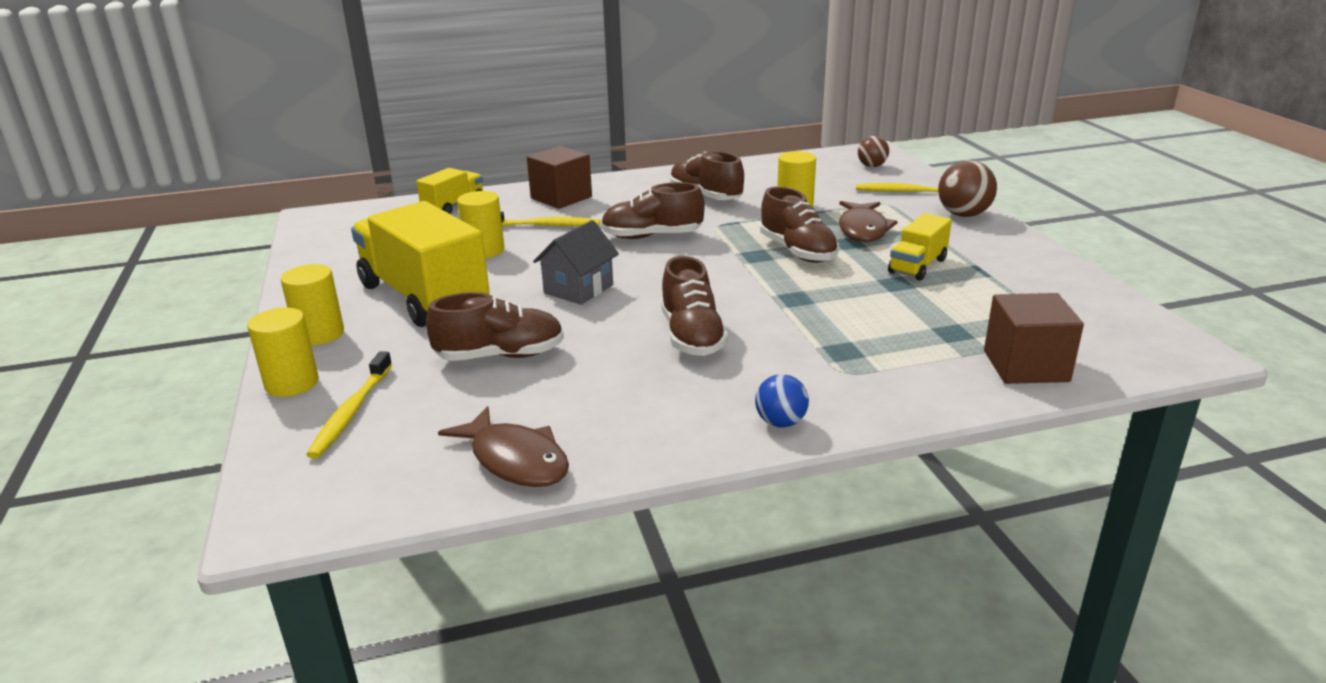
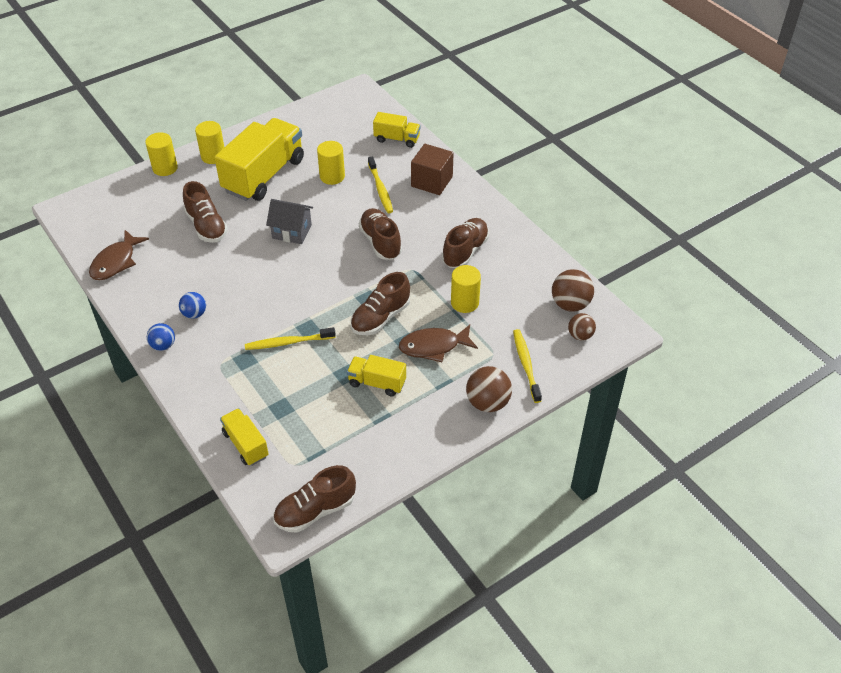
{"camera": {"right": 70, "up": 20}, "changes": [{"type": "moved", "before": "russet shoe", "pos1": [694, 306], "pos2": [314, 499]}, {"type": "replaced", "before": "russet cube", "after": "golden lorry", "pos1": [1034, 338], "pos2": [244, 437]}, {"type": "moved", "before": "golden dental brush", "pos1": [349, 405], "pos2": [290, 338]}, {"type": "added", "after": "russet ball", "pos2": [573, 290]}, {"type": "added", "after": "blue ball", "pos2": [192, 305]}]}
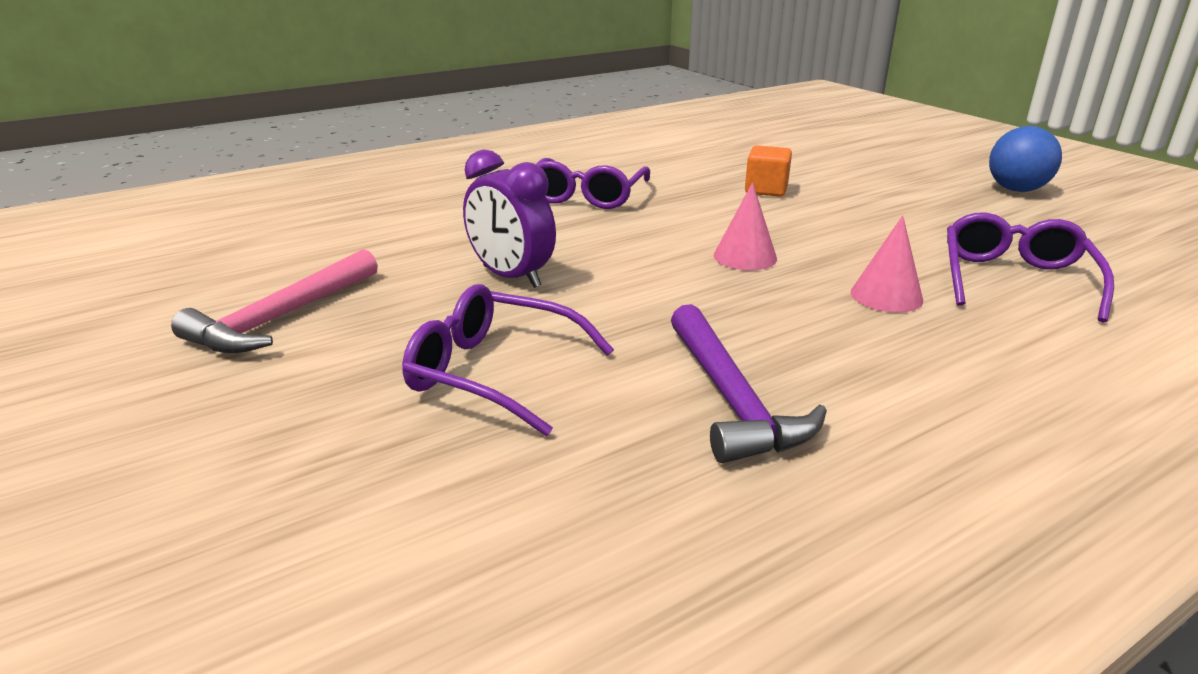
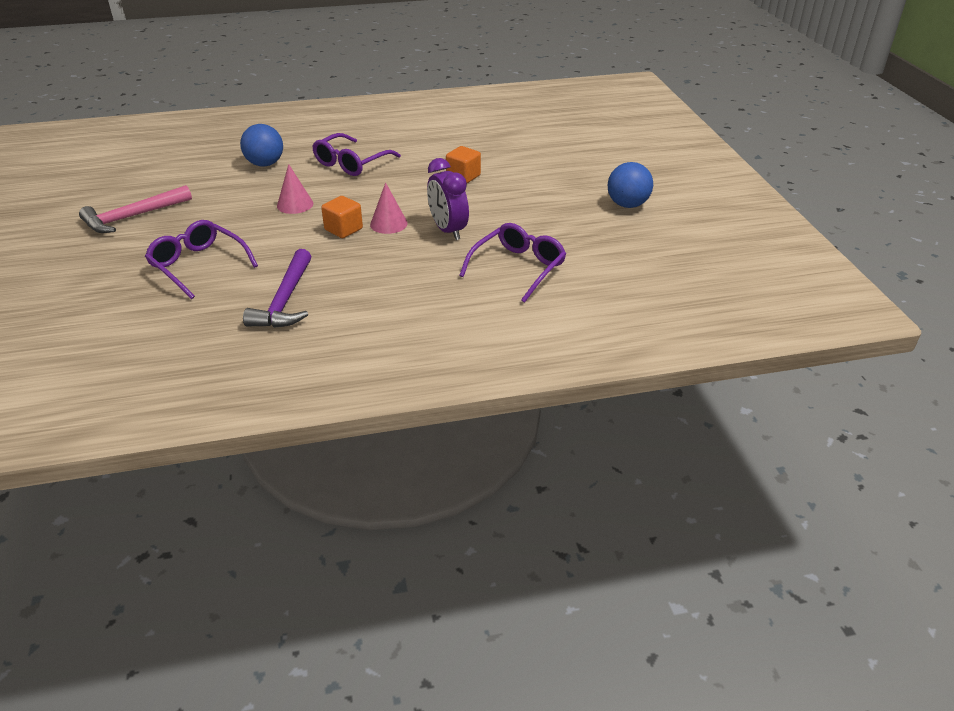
{"camera": {"right": 20, "up": 10}, "changes": [{"type": "moved", "before": "violet bedside clock", "pos1": [509, 219], "pos2": [448, 199]}, {"type": "moved", "before": "pink solid cone", "pos1": [887, 264], "pos2": [295, 189]}, {"type": "added", "after": "blue ball", "pos2": [261, 145]}, {"type": "added", "after": "orange-coloured cube", "pos2": [342, 217]}]}
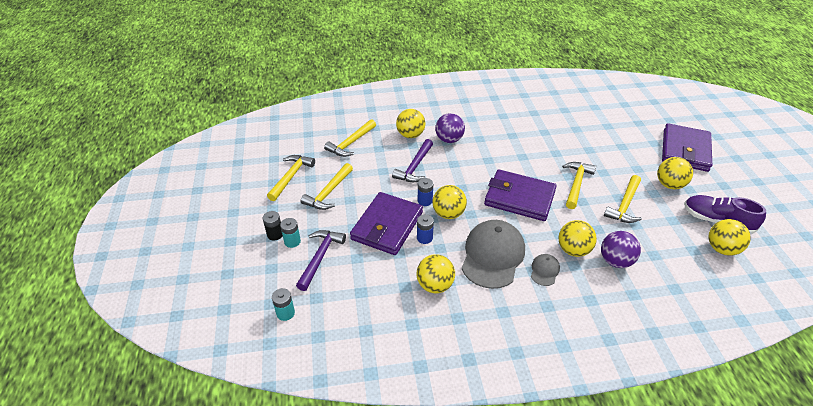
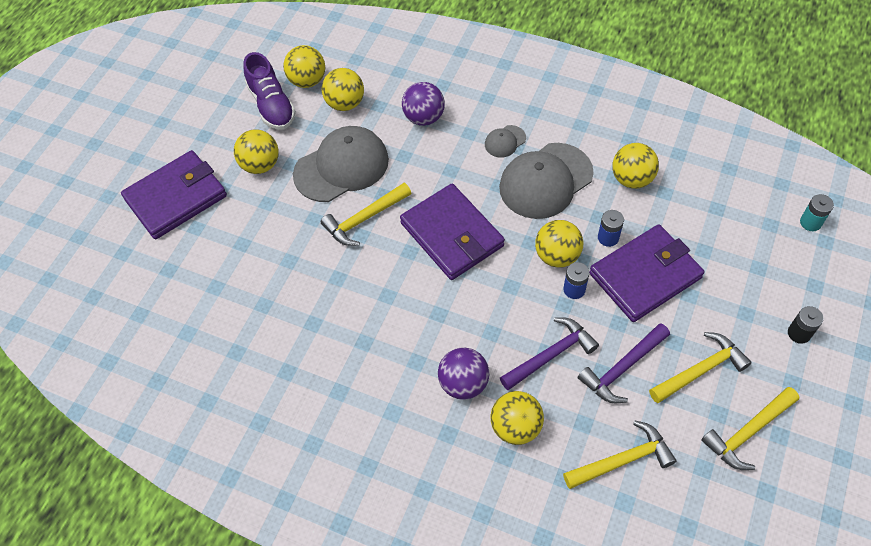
{"camera": {"right": -145, "up": 15}, "changes": [{"type": "replaced", "before": "golden carpenter's hammer", "after": "ash-grey baseball cap", "pos1": [623, 199], "pos2": [341, 164]}, {"type": "removed", "before": "aqua AA battery", "pos1": [290, 233]}, {"type": "moved", "before": "golden ball", "pos1": [577, 238], "pos2": [343, 89]}, {"type": "moved", "before": "violet carpenter's hammer", "pos1": [321, 260], "pos2": [624, 363]}]}
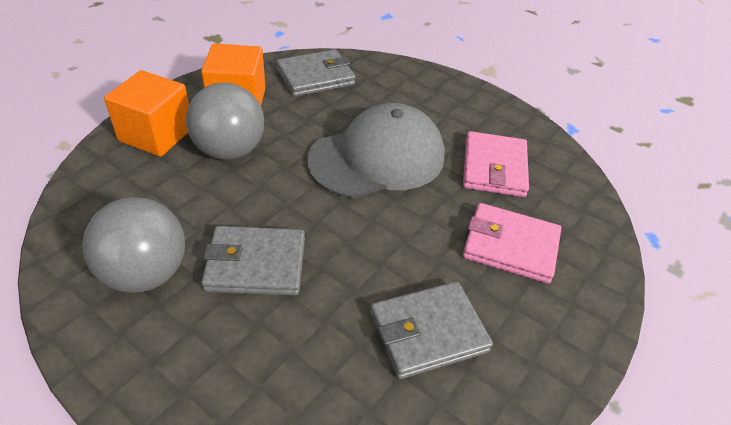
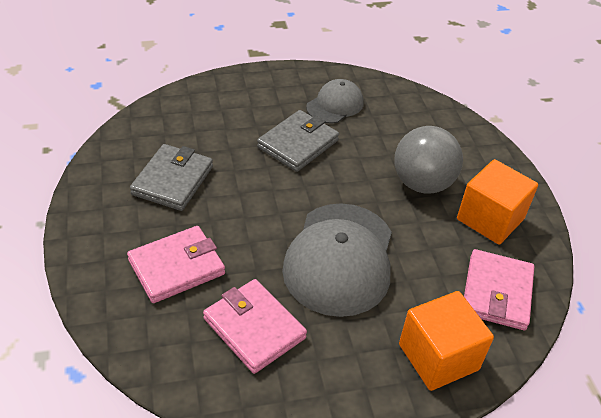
{"camera": {"right": 130, "up": 0}, "changes": [{"type": "recoloured", "before": "ash-grey card wallet", "after": "pink card wallet", "pos1": [315, 73], "pos2": [499, 289]}, {"type": "moved", "before": "orange-coloured cube", "pos1": [146, 113], "pos2": [446, 341]}, {"type": "replaced", "before": "ash-grey ball", "after": "ash-grey baseball cap", "pos1": [133, 245], "pos2": [335, 101]}]}
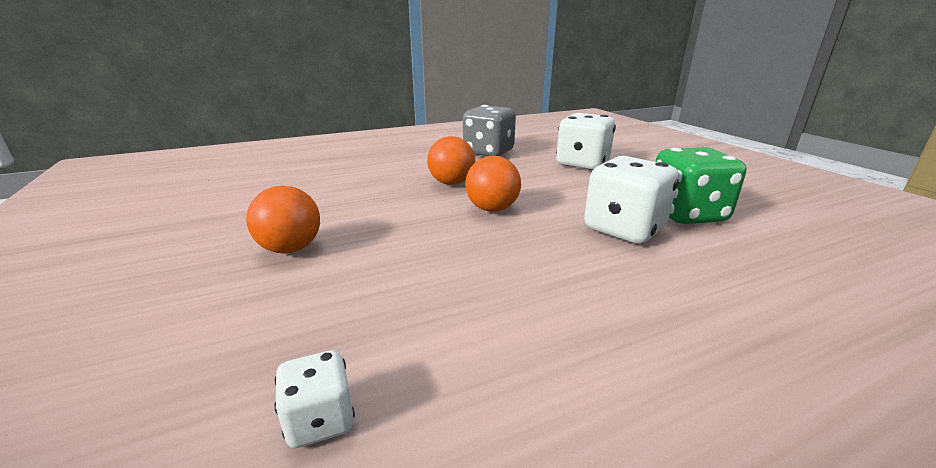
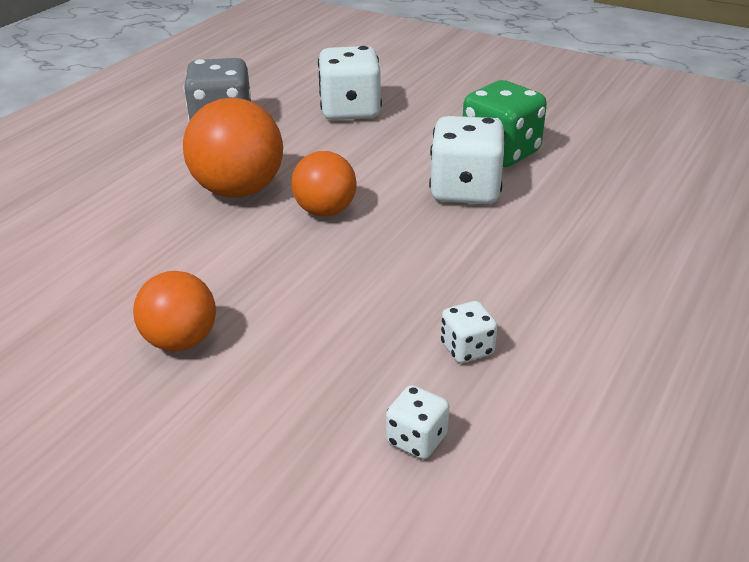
{"camera": {"right": -35, "up": 10}, "changes": [{"type": "resized", "before": "orange-coloured ball", "pos1": [451, 160], "pos2": [233, 148], "scale": 1.56}, {"type": "added", "after": "snow-white dice", "pos2": [469, 332]}]}
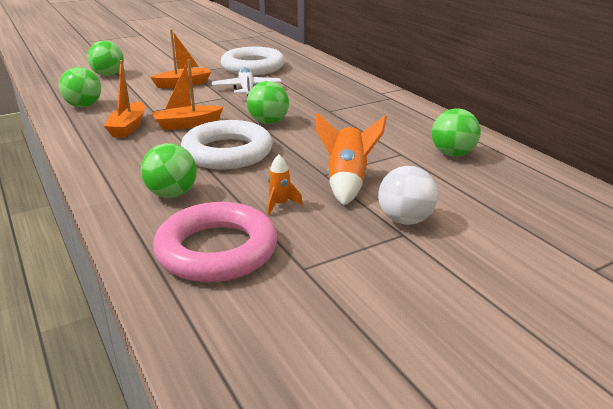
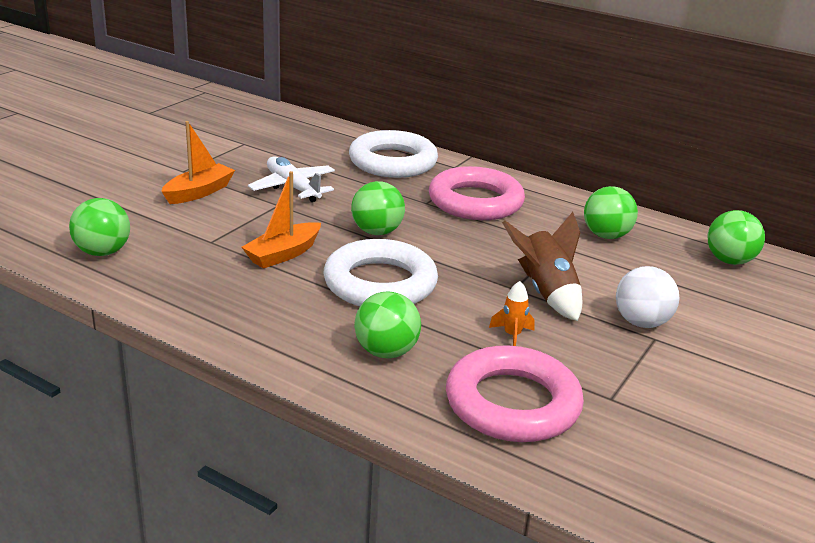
{"camera": {"right": -30, "up": 0}, "changes": [{"type": "moved", "before": "emerald ball", "pos1": [105, 58], "pos2": [736, 237]}, {"type": "moved", "before": "snow-white torus", "pos1": [253, 61], "pos2": [393, 154]}, {"type": "removed", "before": "orange-coloured boat", "pos1": [124, 99]}, {"type": "recoloured", "before": "orange-coloured spaceship", "after": "russet spaceship", "pos1": [351, 158], "pos2": [542, 266]}, {"type": "added", "after": "pink torus", "pos2": [477, 193]}]}
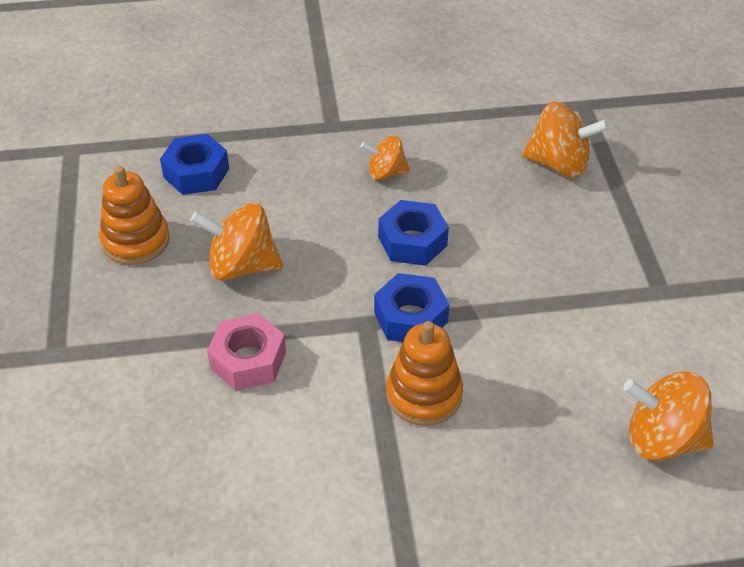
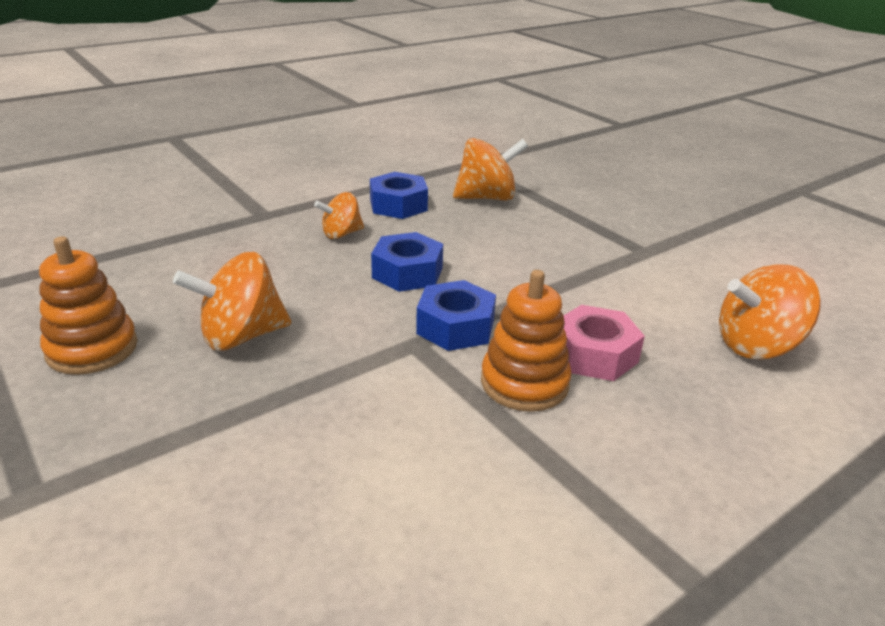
{"camera": {"right": -30, "up": -15}, "changes": [{"type": "moved", "before": "blue hexagon nut", "pos1": [194, 164], "pos2": [399, 195]}, {"type": "moved", "before": "pink hexagon nut", "pos1": [246, 352], "pos2": [604, 343]}]}
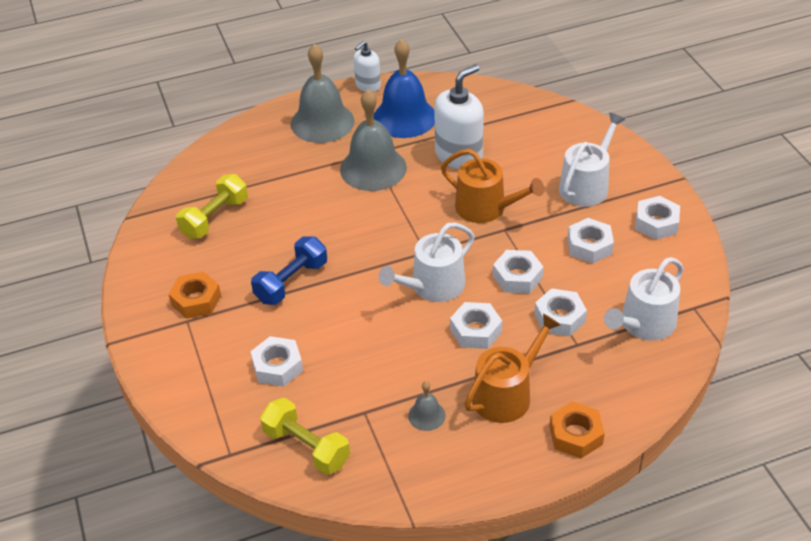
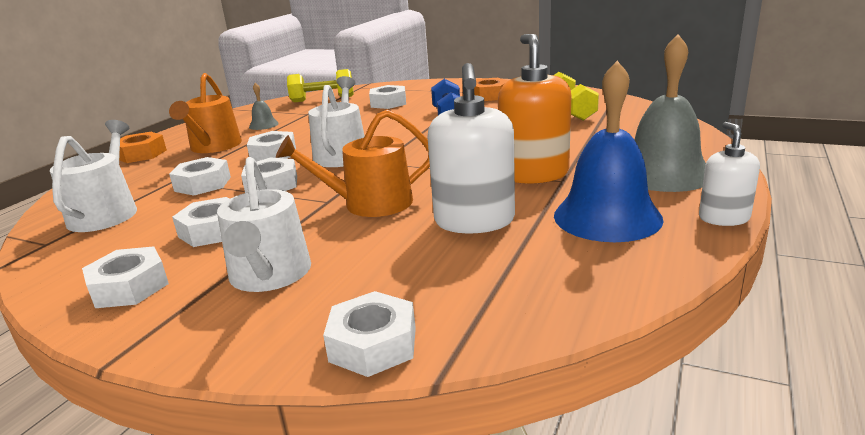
{"camera": {"right": 135, "up": -20}, "changes": [{"type": "replaced", "before": "ash-grey hand bell", "after": "orange-coloured soap pump", "pos1": [373, 140], "pos2": [534, 109]}, {"type": "added", "after": "snow-white hexagon nut", "pos2": [369, 334]}]}
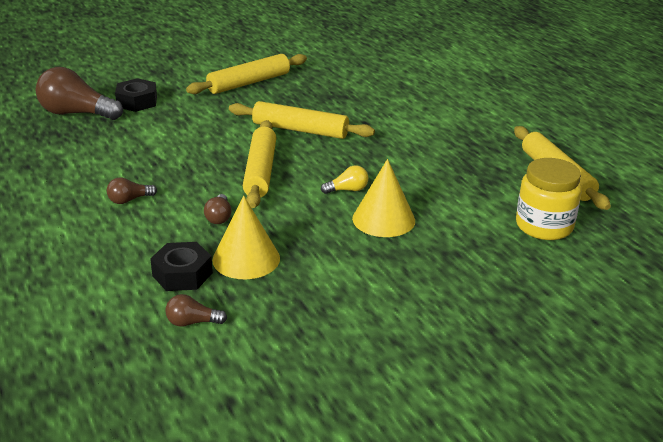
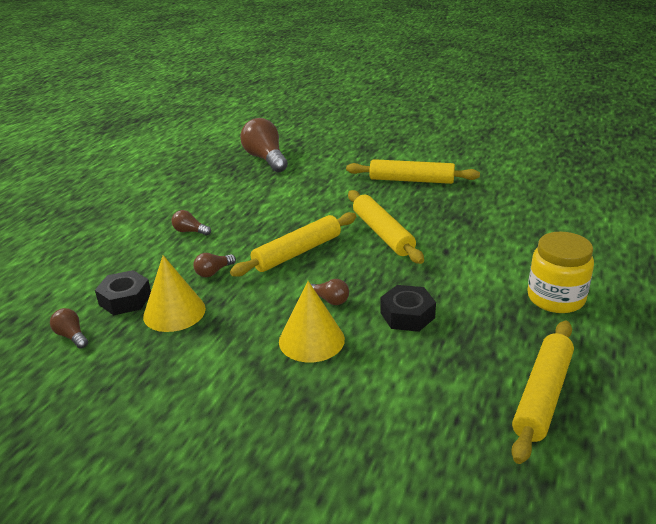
{"camera": {"right": 50, "up": 0}, "changes": [{"type": "moved", "before": "jet-black hexagon nut", "pos1": [136, 95], "pos2": [408, 308]}, {"type": "moved", "before": "golden jam jar", "pos1": [549, 199], "pos2": [560, 272]}, {"type": "recoloured", "before": "golden light bulb", "after": "russet light bulb", "pos1": [344, 179], "pos2": [330, 292]}]}
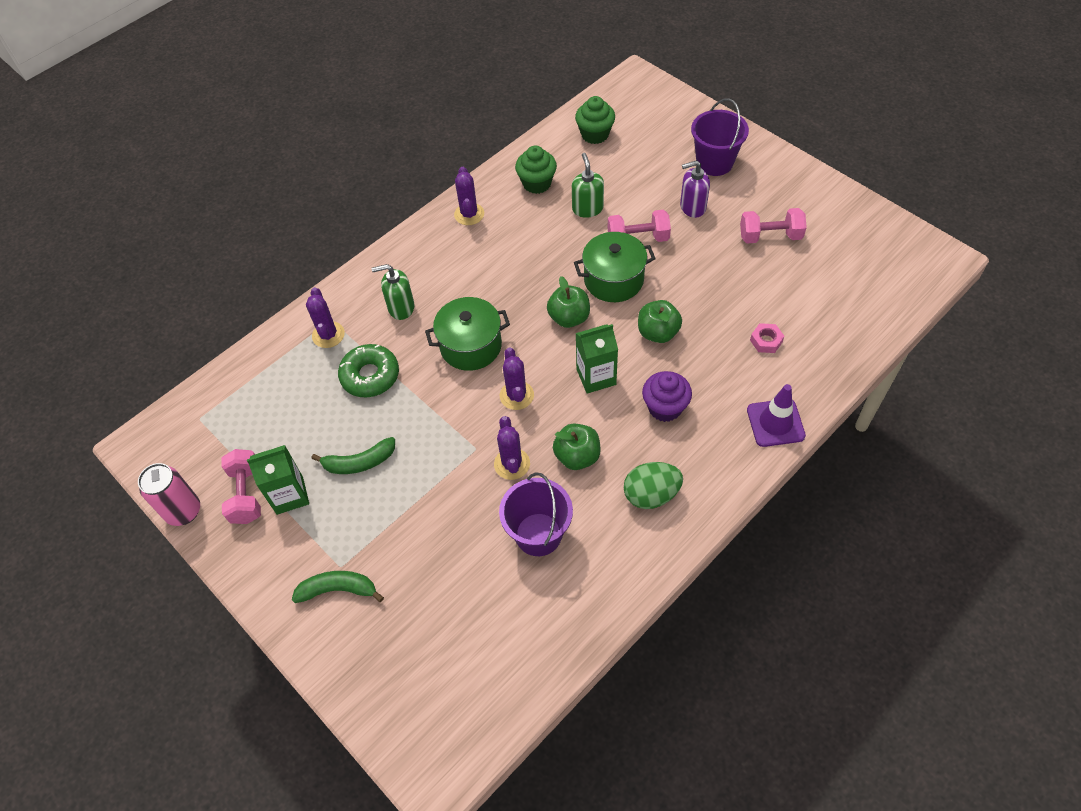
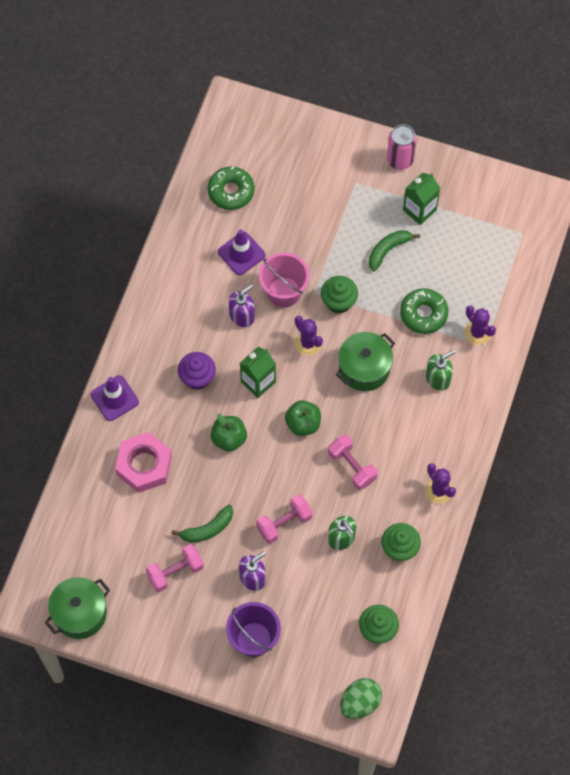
{"camera": {"right": 150, "up": 10}, "changes": [{"type": "moved", "before": "emerald cooking pot", "pos1": [615, 267], "pos2": [77, 608]}, {"type": "resized", "before": "pink hexagon nut", "pos1": [767, 338], "pos2": [143, 462], "scale": 2.19}, {"type": "replaced", "before": "violet saguaro cactus", "after": "pink sand bucket", "pos1": [512, 448], "pos2": [284, 280]}, {"type": "replaced", "before": "emerald apple fruit", "after": "violet soap pump", "pos1": [577, 446], "pos2": [242, 305]}, {"type": "moved", "before": "pink hand weight", "pos1": [241, 486], "pos2": [352, 462]}, {"type": "moved", "before": "emerald egg shape", "pos1": [653, 485], "pos2": [361, 698]}, {"type": "moved", "before": "pink can", "pos1": [169, 494], "pos2": [402, 147]}, {"type": "replaced", "before": "violet sand bucket", "after": "violet safety cone", "pos1": [536, 514], "pos2": [241, 252]}, {"type": "moved", "before": "emerald banana", "pos1": [338, 587], "pos2": [202, 524]}, {"type": "added", "after": "emerald donut", "pos2": [230, 188]}, {"type": "added", "after": "emerald muffin", "pos2": [339, 294]}]}
